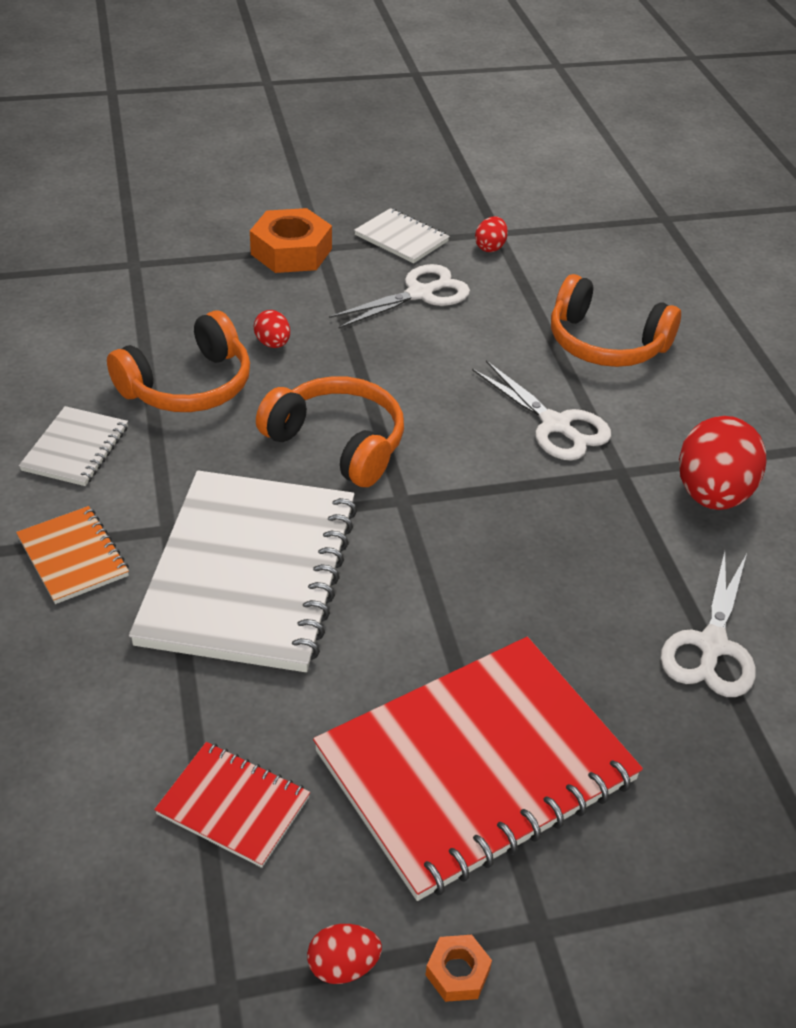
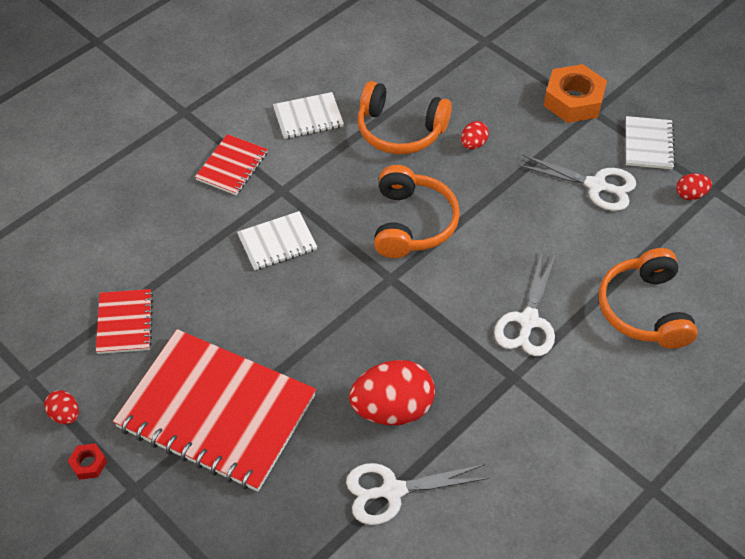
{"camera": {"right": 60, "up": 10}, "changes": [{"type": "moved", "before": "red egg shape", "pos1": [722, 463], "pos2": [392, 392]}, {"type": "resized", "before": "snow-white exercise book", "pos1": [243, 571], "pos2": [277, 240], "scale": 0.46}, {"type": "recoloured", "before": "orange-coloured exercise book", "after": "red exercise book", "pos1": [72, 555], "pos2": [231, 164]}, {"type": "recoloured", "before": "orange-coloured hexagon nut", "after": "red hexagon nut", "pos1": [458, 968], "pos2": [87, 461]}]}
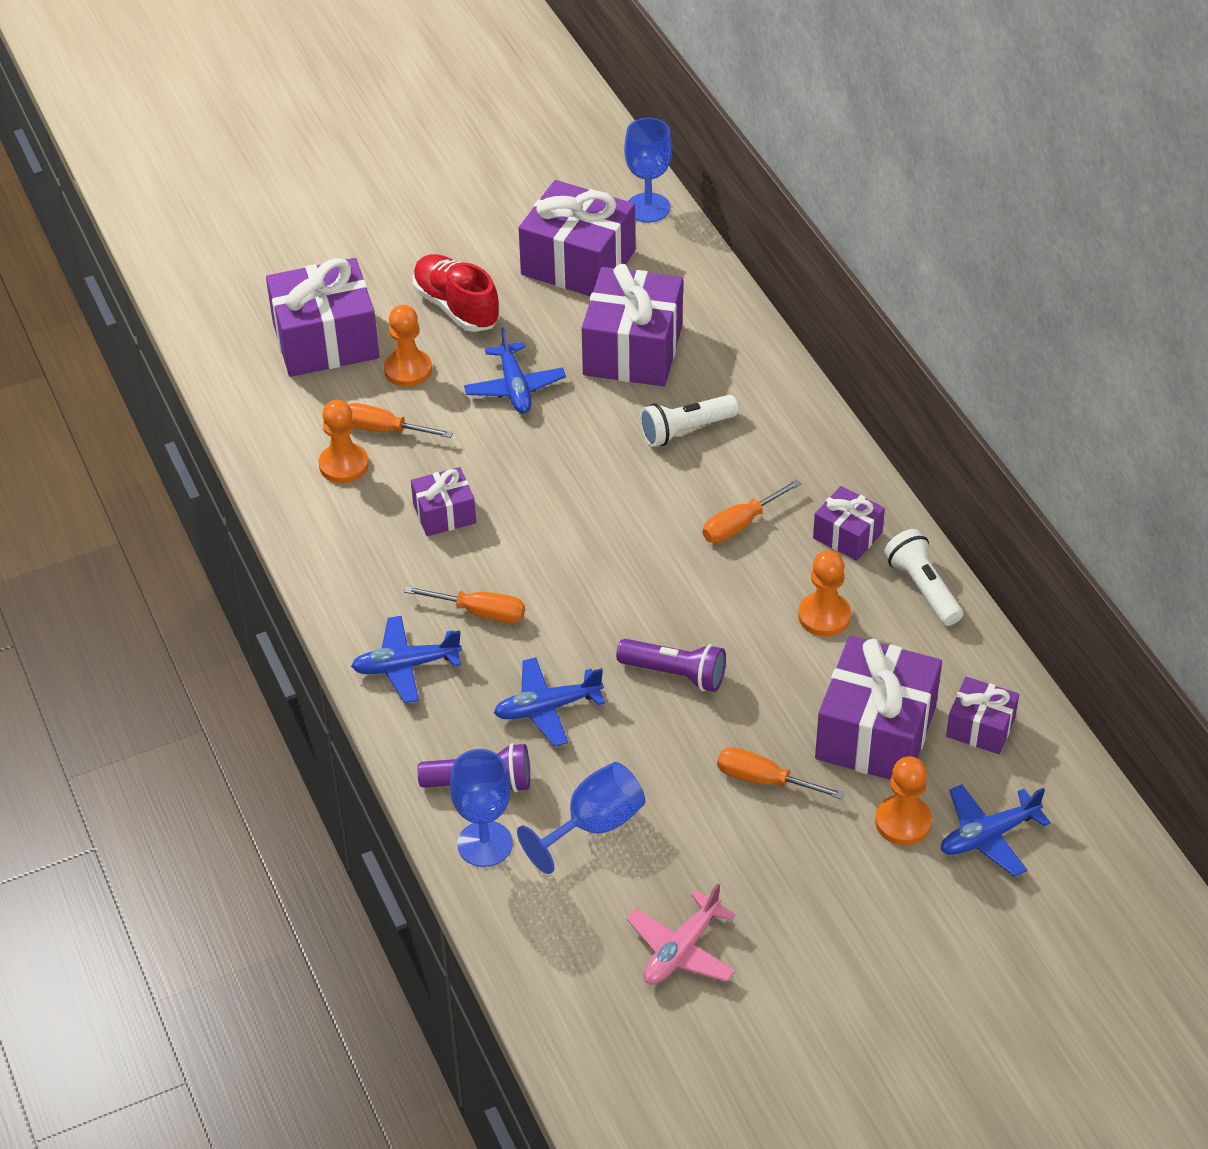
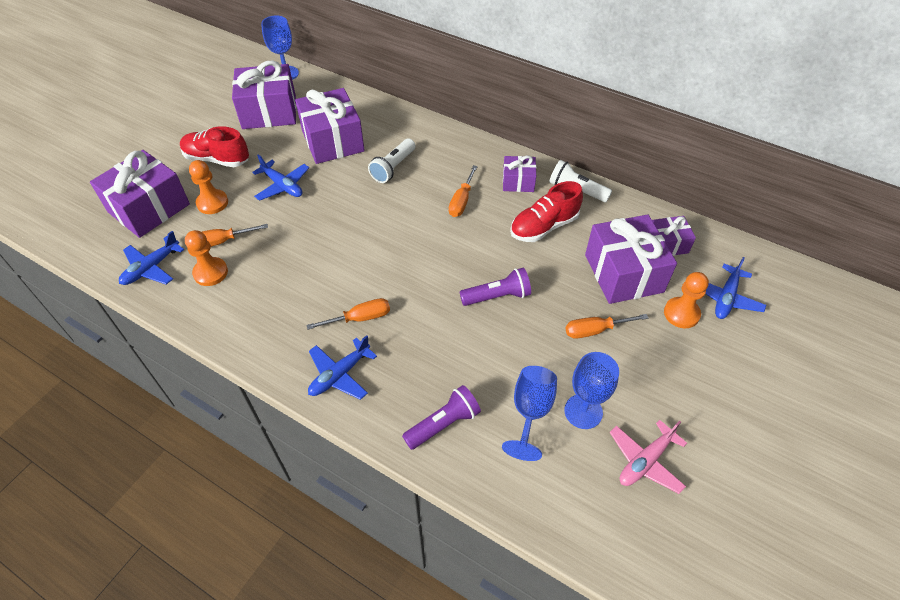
{"camera": {"right": -35, "up": 5}, "changes": [{"type": "removed", "before": "violet present", "pos1": [443, 501]}, {"type": "replaced", "before": "orange-coloured chess pawn", "after": "red shoe", "pos1": [824, 593], "pos2": [546, 211]}, {"type": "moved", "before": "blue aeroplane", "pos1": [549, 702], "pos2": [151, 258]}, {"type": "moved", "before": "blue wine glass", "pos1": [481, 808], "pos2": [591, 390]}, {"type": "turned", "before": "pink aeroplane", "pos1": [681, 934], "pos2": [648, 457], "turn": 45}]}
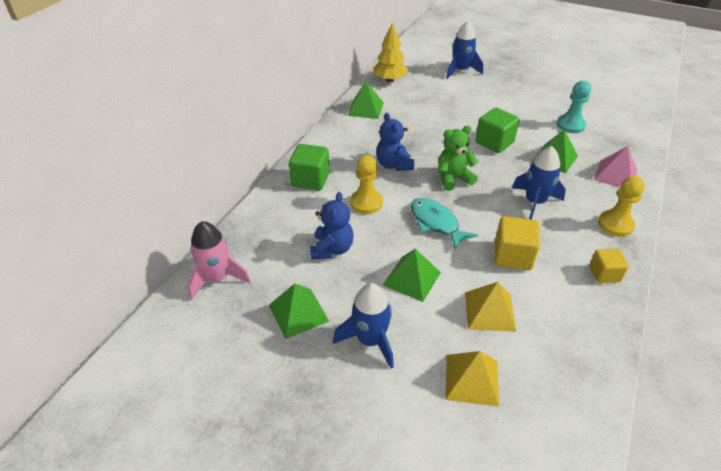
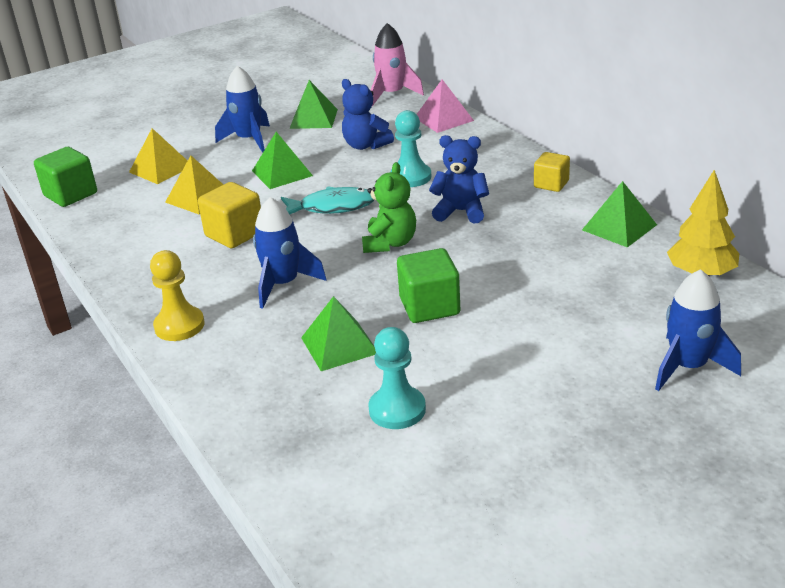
{"camera": {"right": 125, "up": -10}, "changes": [{"type": "moved", "before": "emerald cube", "pos1": [309, 167], "pos2": [65, 177]}, {"type": "moved", "before": "pink pyramid", "pos1": [615, 167], "pos2": [445, 106]}, {"type": "recoloured", "before": "golden chess pawn", "after": "aqua chess pawn", "pos1": [366, 184], "pos2": [411, 148]}, {"type": "moved", "before": "golden cube", "pos1": [609, 266], "pos2": [552, 172]}]}
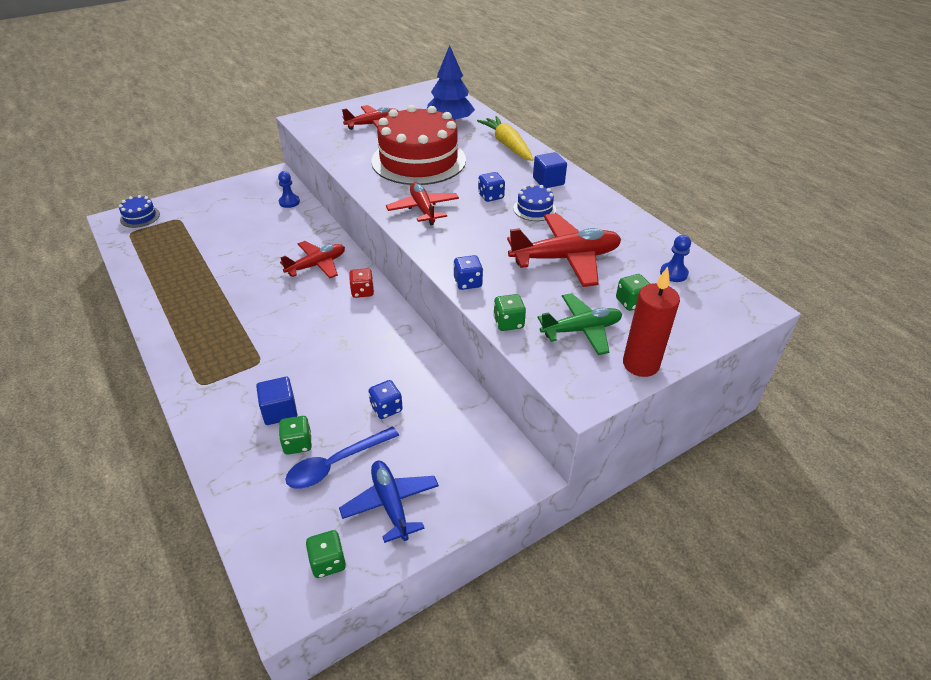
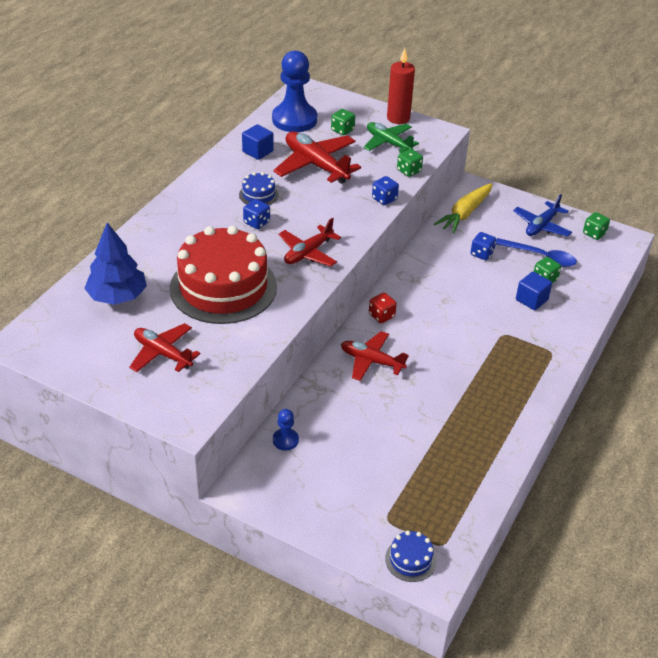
{"camera": {"right": -120, "up": 0}, "changes": [{"type": "moved", "before": "golden root vegetable", "pos1": [505, 138], "pos2": [463, 208]}, {"type": "moved", "before": "blue cube", "pos1": [550, 170], "pos2": [257, 142]}, {"type": "resized", "before": "blue chess pawn", "pos1": [675, 258], "pos2": [294, 91], "scale": 2.23}]}
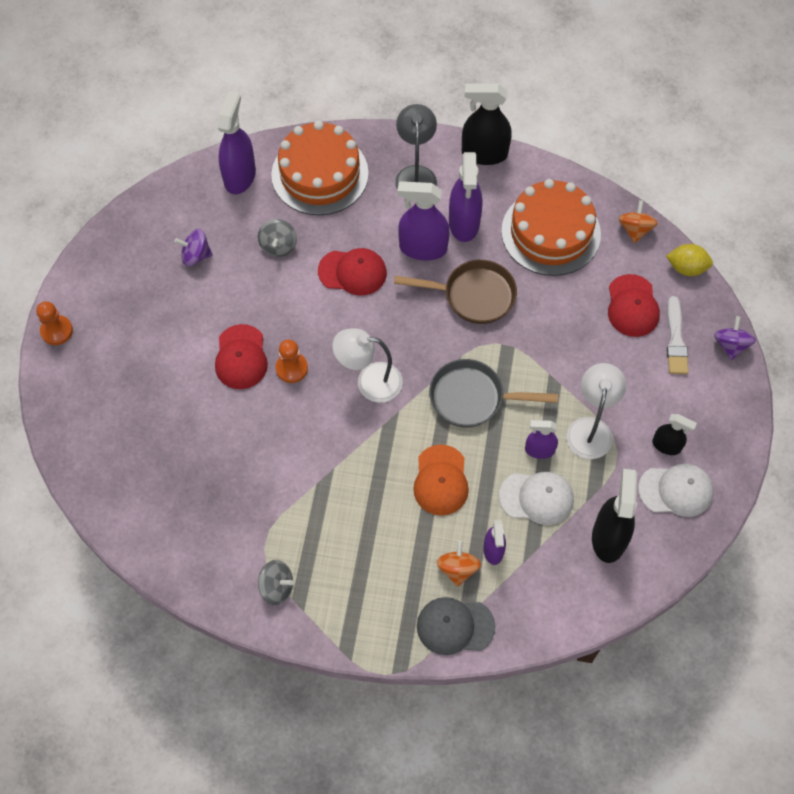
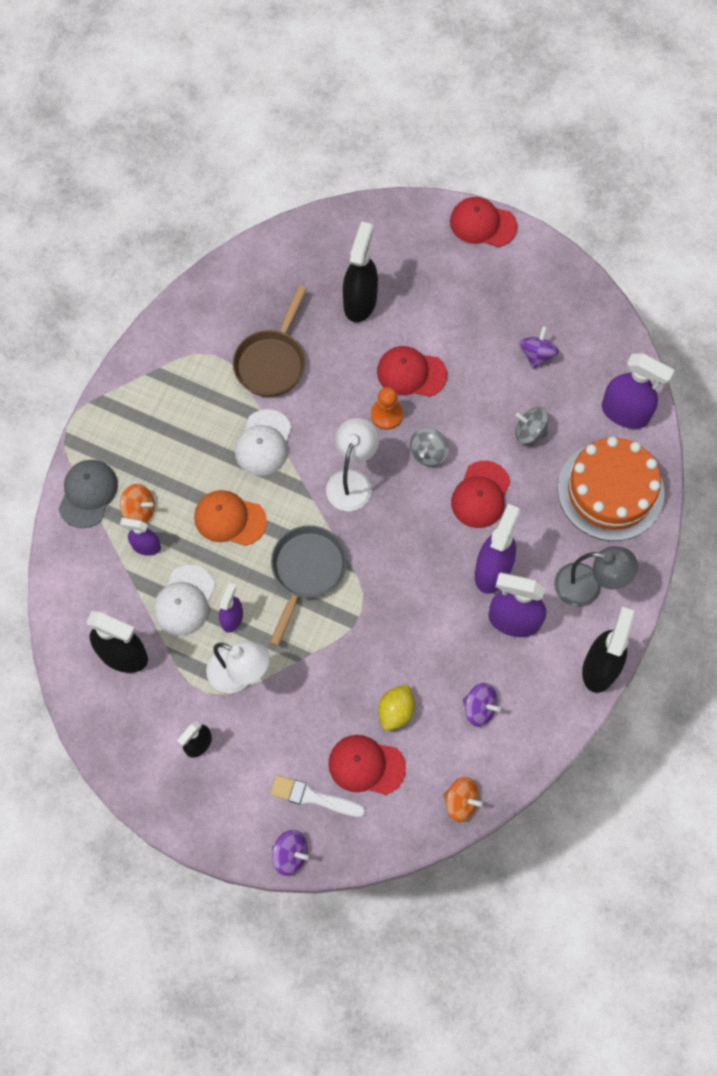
{"camera": {"right": 105, "up": 5}, "changes": [{"type": "replaced", "before": "orange-coloured gateau", "after": "violet whirligig", "pos1": [551, 227], "pos2": [482, 705]}, {"type": "moved", "before": "golden lemon", "pos1": [689, 260], "pos2": [396, 707]}, {"type": "moved", "before": "russet skillet", "pos1": [455, 292], "pos2": [269, 341]}, {"type": "replaced", "before": "orange-coloured chess pawn", "after": "red baseball cap", "pos1": [54, 323], "pos2": [484, 222]}, {"type": "moved", "before": "snow-white baseball cap", "pos1": [676, 490], "pos2": [263, 442]}, {"type": "moved", "before": "ash-grey whirligig", "pos1": [276, 582], "pos2": [429, 447]}, {"type": "added", "after": "jet-black spray bottle", "pos2": [360, 272]}]}
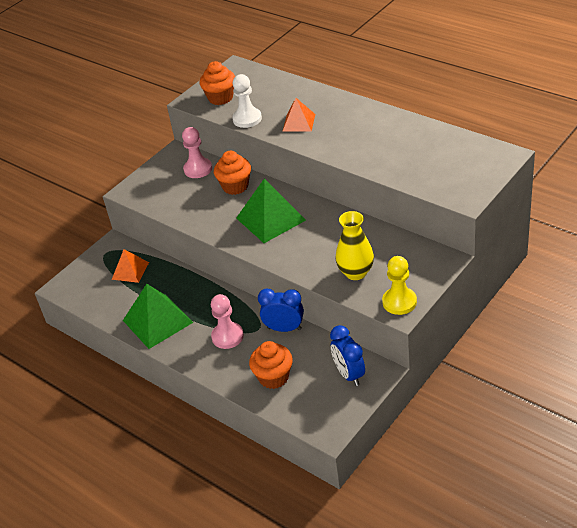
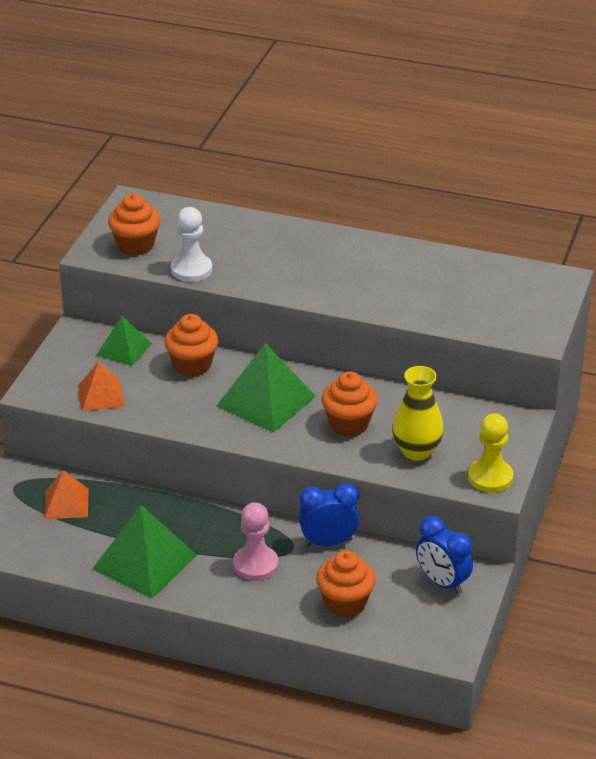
{"camera": {"right": -25, "up": -5}, "changes": [{"type": "moved", "before": "orange-coloured pyramid", "pos1": [299, 114], "pos2": [101, 386]}, {"type": "replaced", "before": "pink chess pawn", "after": "emerald pyramid", "pos1": [197, 152], "pos2": [124, 341]}, {"type": "added", "after": "orange-coloured muffin", "pos2": [350, 403]}]}
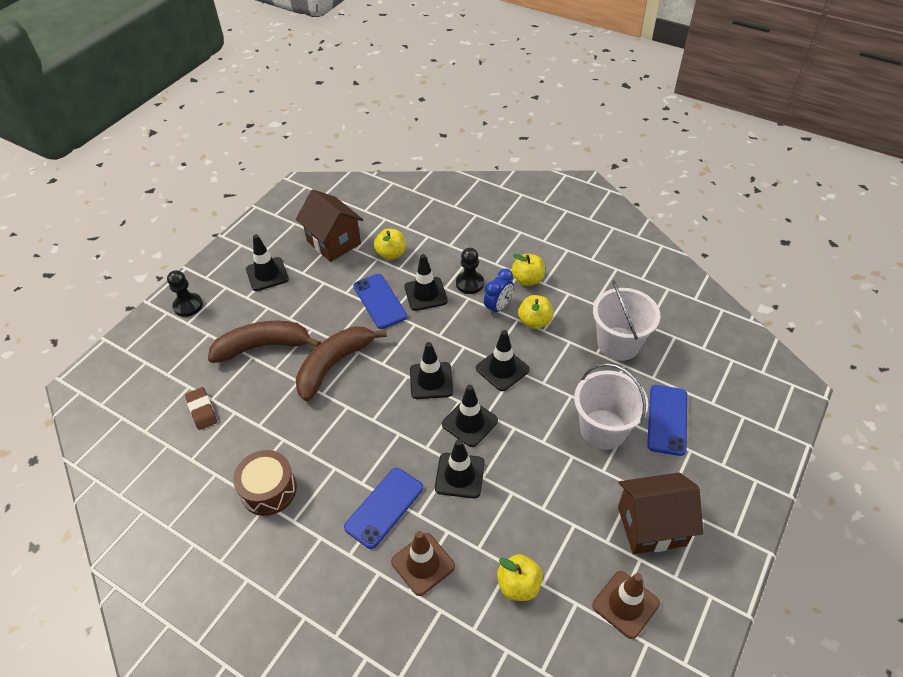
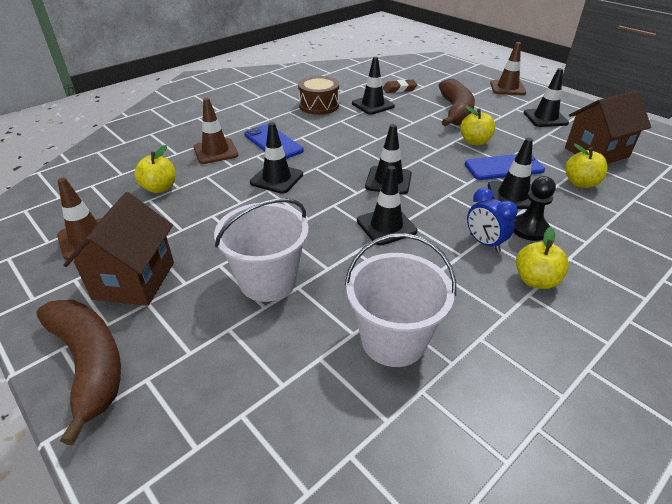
{"camera": {"right": 105, "up": -10}, "changes": [{"type": "replaced", "before": "jet-black chess pawn", "after": "russet safety cone", "pos1": [185, 293], "pos2": [508, 68]}, {"type": "moved", "before": "golden apple fruit", "pos1": [535, 312], "pos2": [477, 125]}, {"type": "moved", "before": "russet banana", "pos1": [341, 364], "pos2": [79, 372]}, {"type": "moved", "before": "jet-black safety cone", "pos1": [470, 416], "pos2": [373, 86]}, {"type": "removed", "before": "blue mobile phone", "pos1": [667, 420]}]}
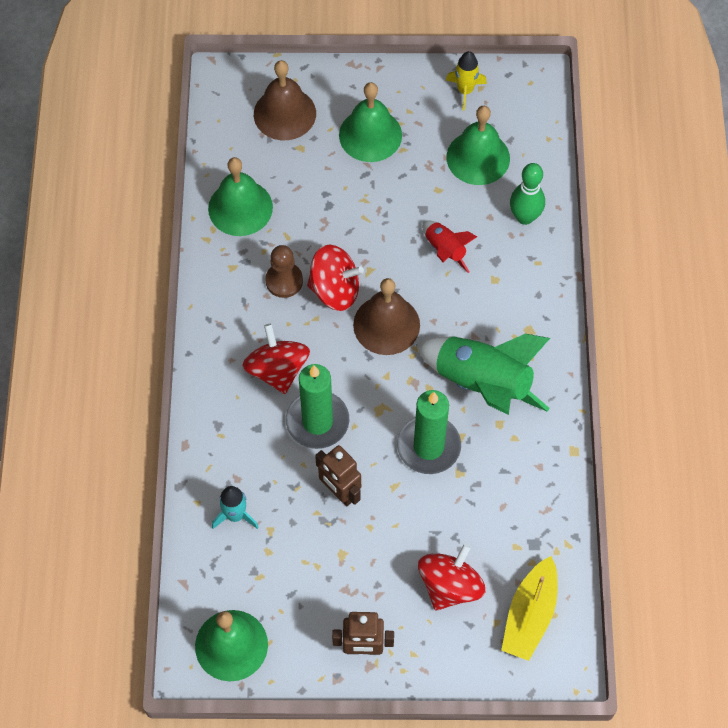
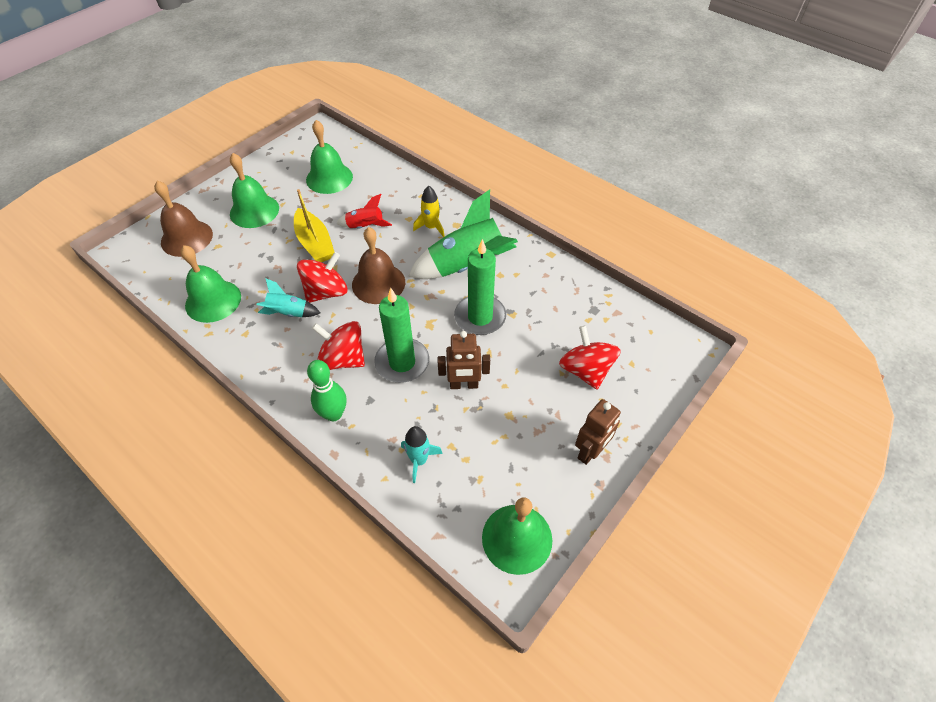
{"camera": {"right": -50, "up": -10}, "changes": [{"type": "moved", "before": "golden spaceship", "pos1": [466, 81], "pos2": [429, 211]}, {"type": "moved", "before": "emerald tenpin", "pos1": [527, 194], "pos2": [326, 390]}, {"type": "replaced", "before": "russet chess pawn", "after": "aqua spaceship", "pos1": [284, 271], "pos2": [288, 297]}, {"type": "moved", "before": "golden boat", "pos1": [529, 608], "pos2": [314, 225]}]}
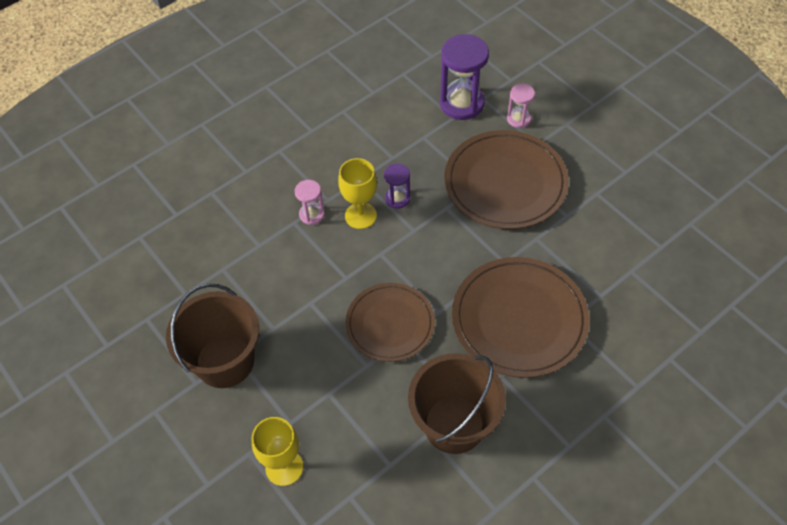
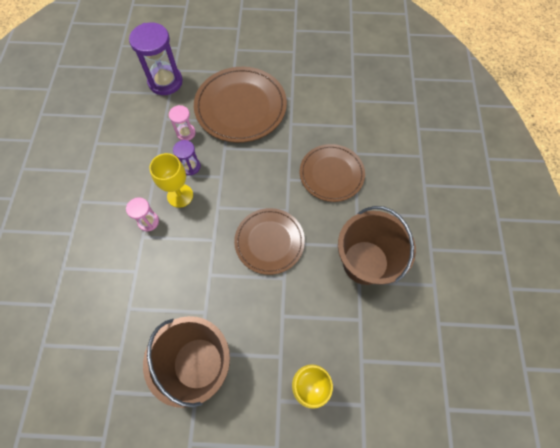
{"camera": {"right": -50, "up": 10}, "changes": [{"type": "moved", "before": "pink sandglass", "pos1": [521, 106], "pos2": [182, 123]}, {"type": "resized", "before": "russet plate", "pos1": [521, 317], "pos2": [332, 173], "scale": 0.66}]}
